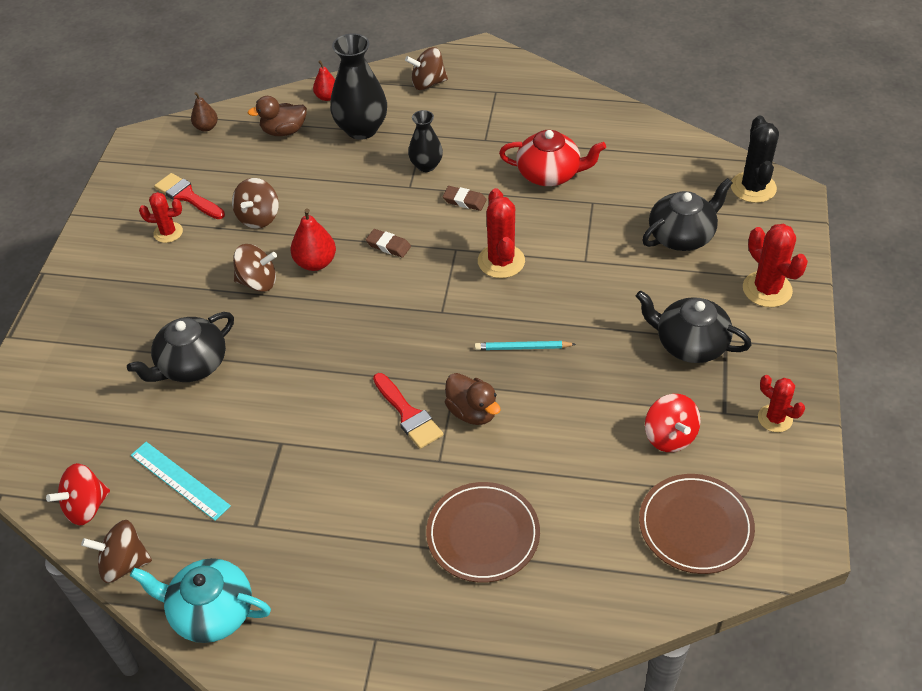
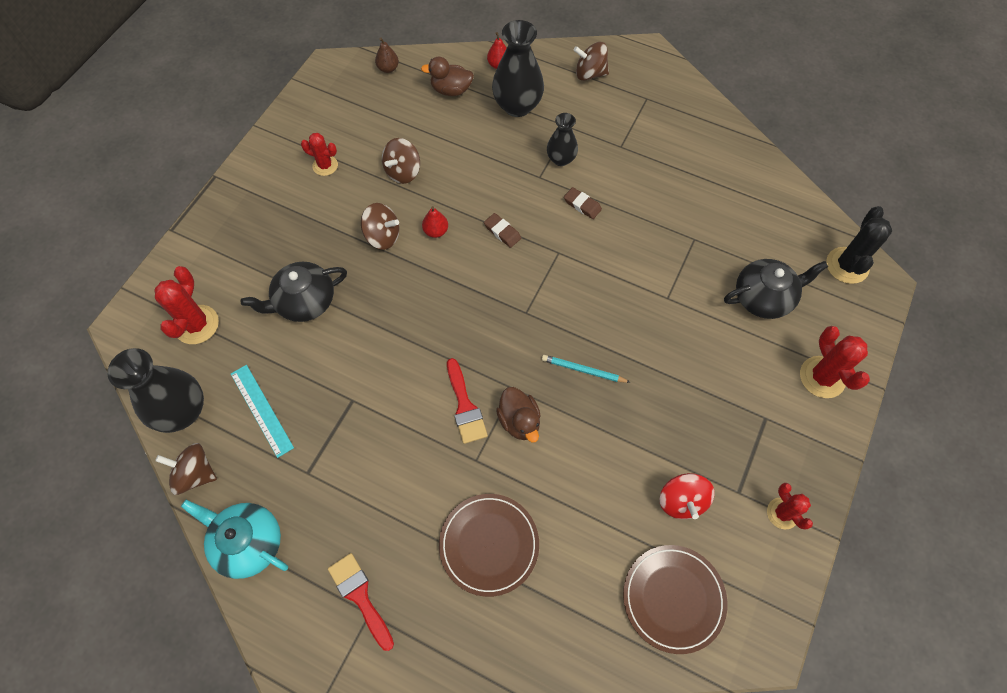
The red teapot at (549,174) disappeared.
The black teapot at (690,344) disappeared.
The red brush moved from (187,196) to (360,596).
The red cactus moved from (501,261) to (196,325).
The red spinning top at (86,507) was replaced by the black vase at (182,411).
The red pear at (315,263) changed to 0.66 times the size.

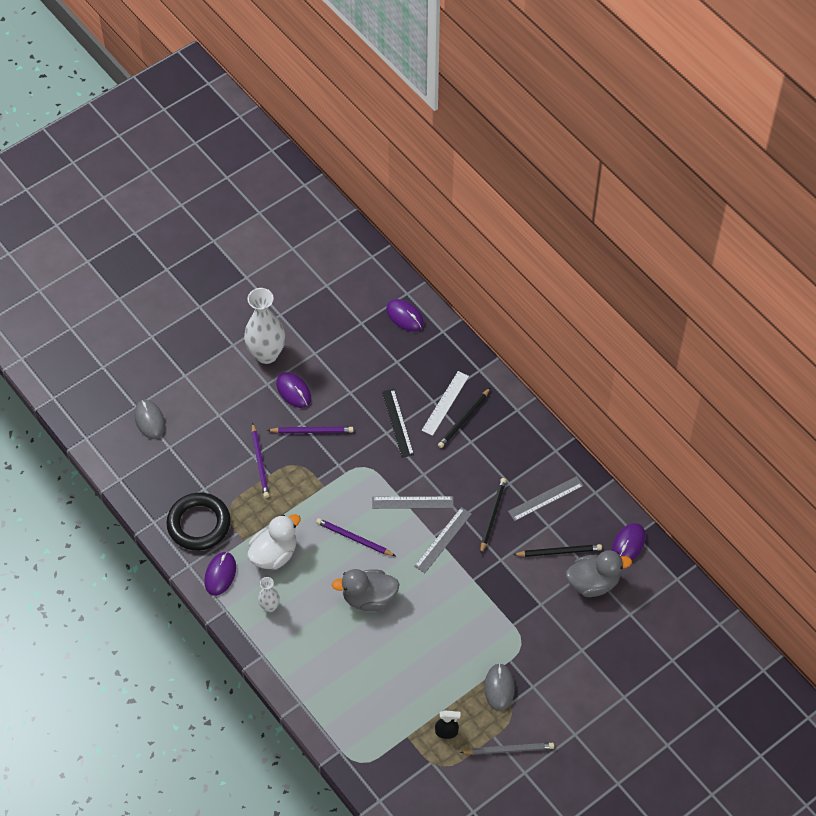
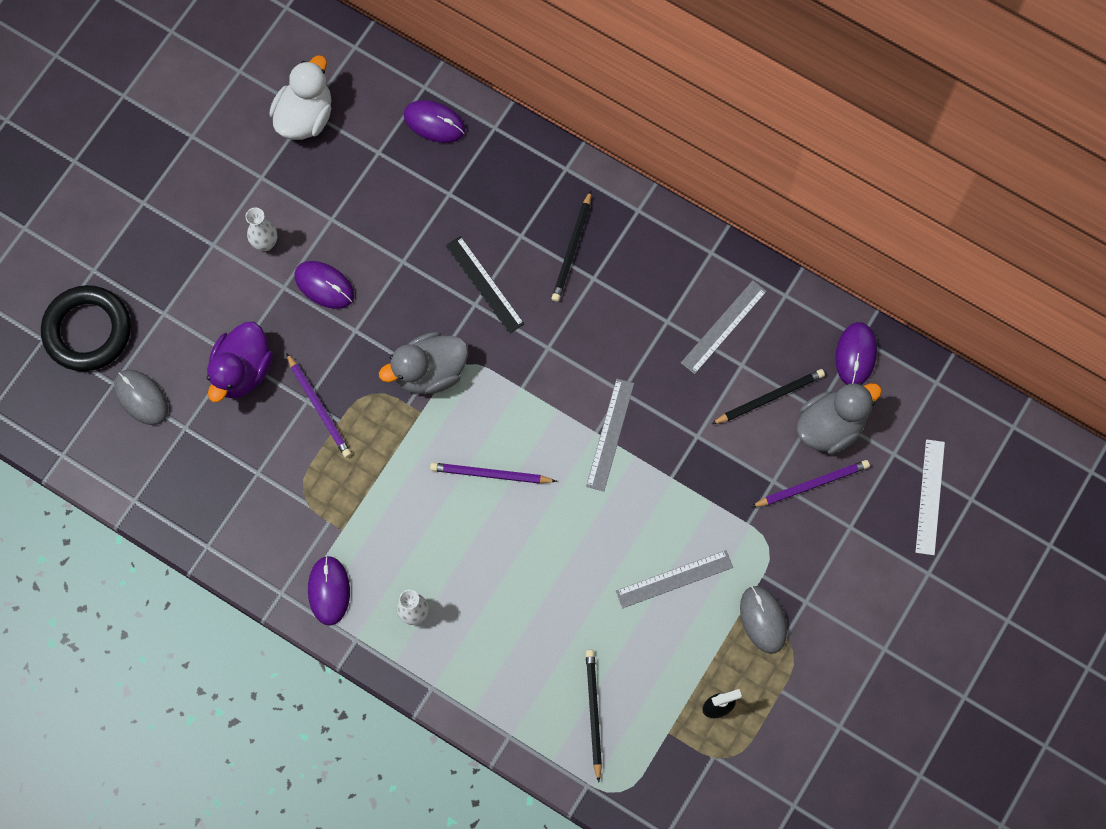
The grey pencil at (509,749) disappeared.
The purple duck at (242,371) appeared.
The black ring moved from (199,524) to (88,331).
The white duck moved from (274,554) to (305,116).
The purple pencil moved from (312,431) to (812,484).
The grey duck moved from (369,598) to (430,372).
The grey ruler moved from (412,502) to (674,579).
The white ruler moved from (445,403) to (930,497).
The black pencil moved from (492,515) to (593,713).
The white vase at (266,354) changed to 0.50 times the size.

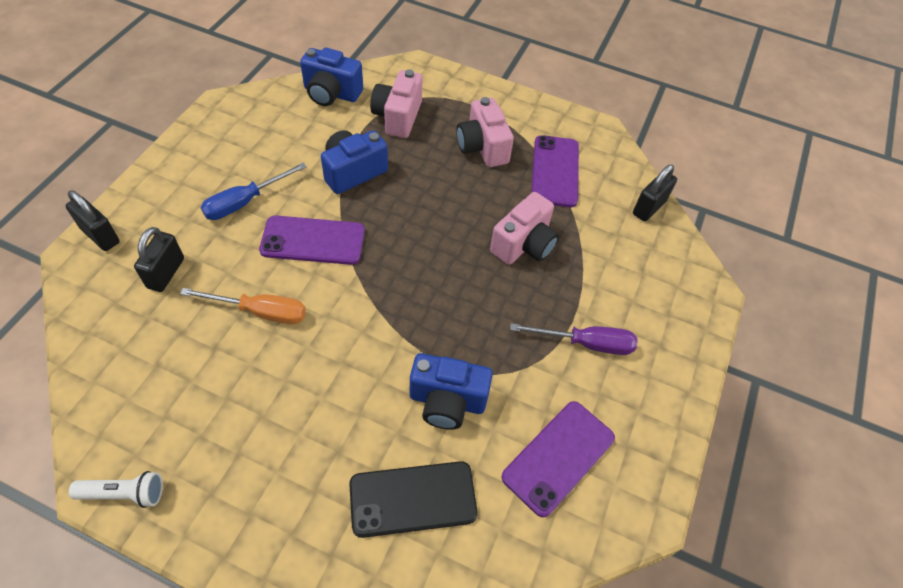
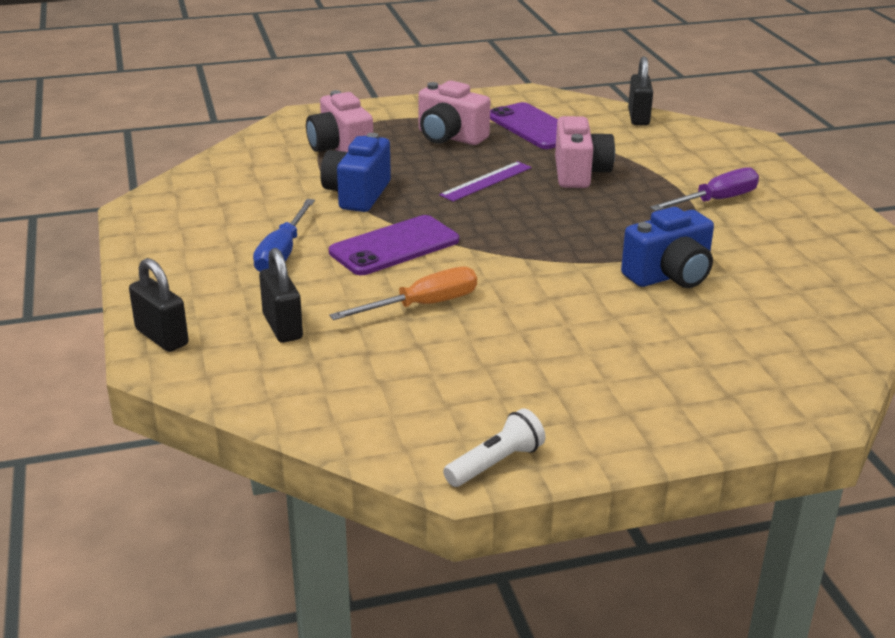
The blue camera at (331,93) disappeared.
The black phone at (413,499) disappeared.
The purple phone at (558,457) disappeared.
The purple ruler at (486,181) appeared.
The black padlock at (100,236) turned 45 degrees clockwise.

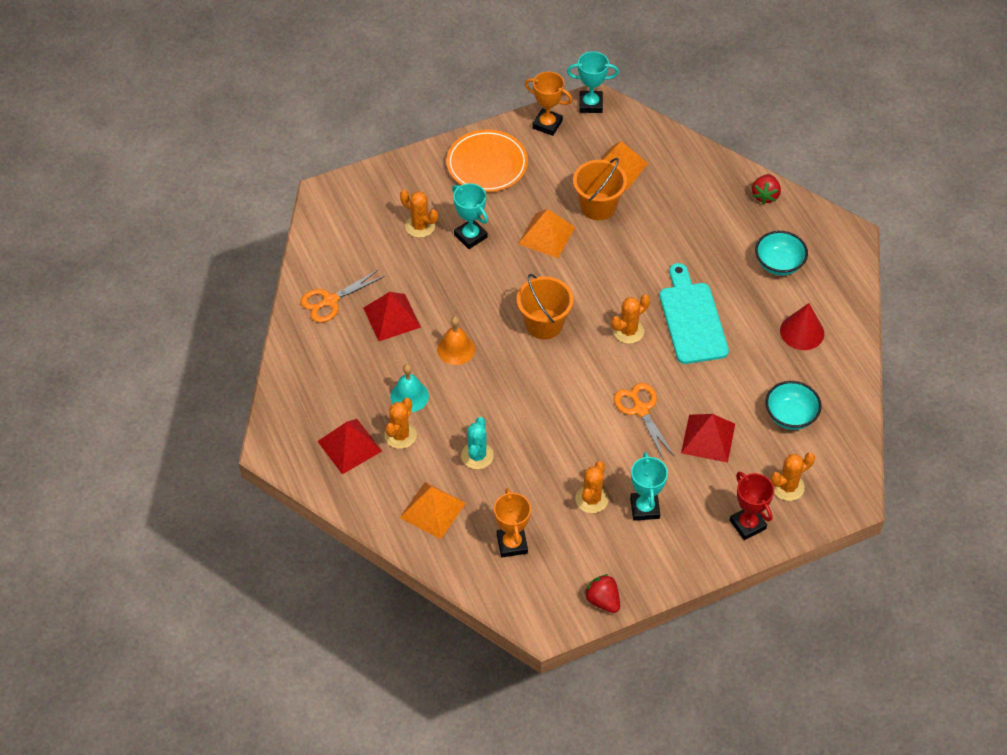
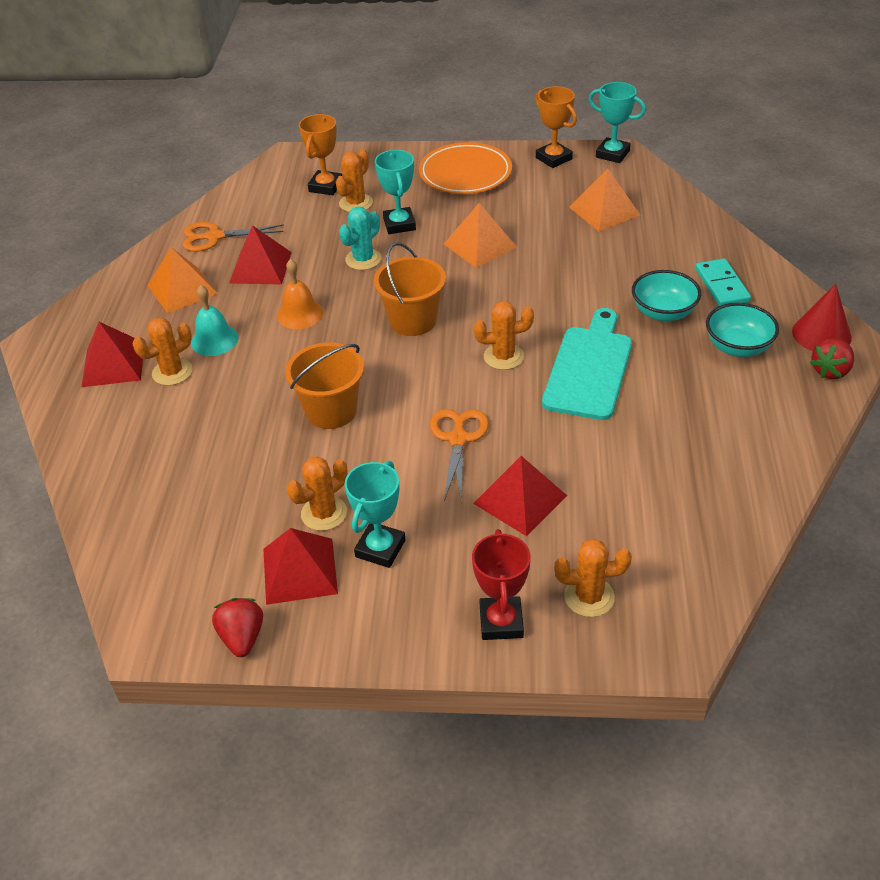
The red pyramid at (299,570) appeared.
The turquoise domino at (721,285) appeared.
The orange pyramid moved from (432,510) to (182,289).
The turquoise cactus moved from (477,455) to (363,259).
The orange trophy moved from (512,544) to (326,186).
The orange bucket moved from (598,206) to (331,411).
The red strawberry moved from (765,195) to (830,371).
The turquoise bowl moved from (790,416) to (663,312).
The red cone moved from (802,332) to (821,334).
The orange cactus at (420,226) turned 60 degrees clockwise.

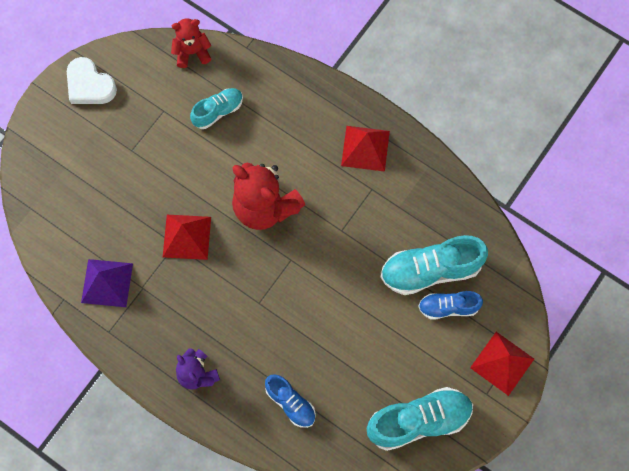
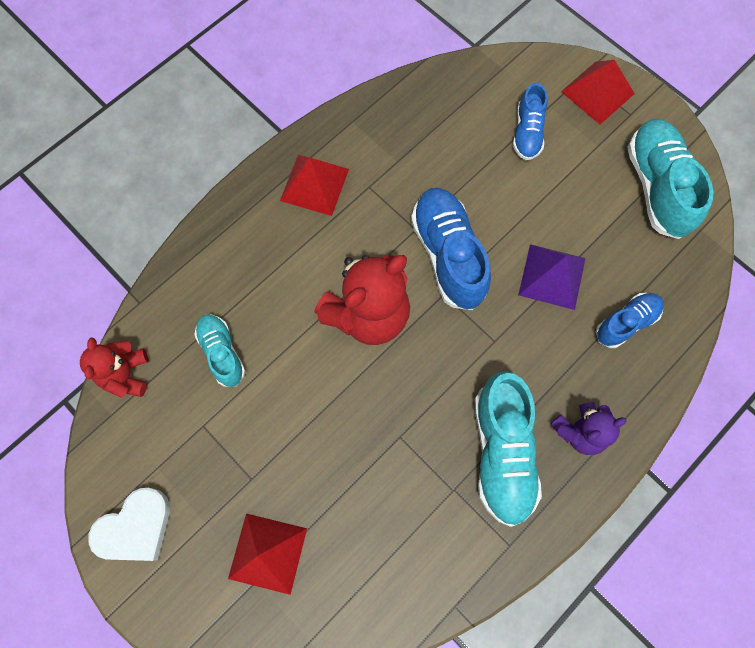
The blue shoe at (448,255) appeared.
The purple pyramid moved from (107,283) to (552,276).
The red pyramid moved from (186,236) to (267,553).
The turquoise shoe moved from (430,270) to (502,452).

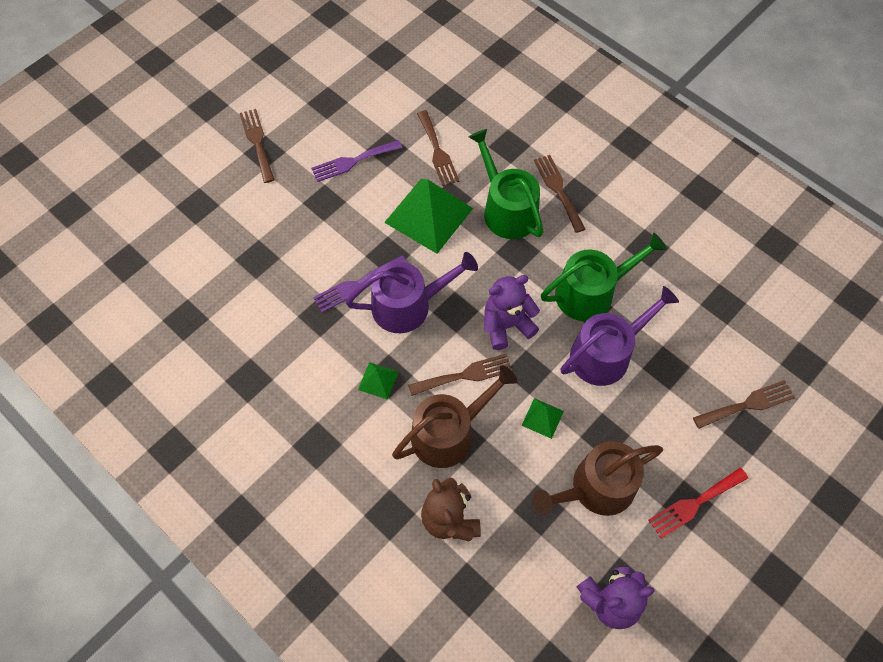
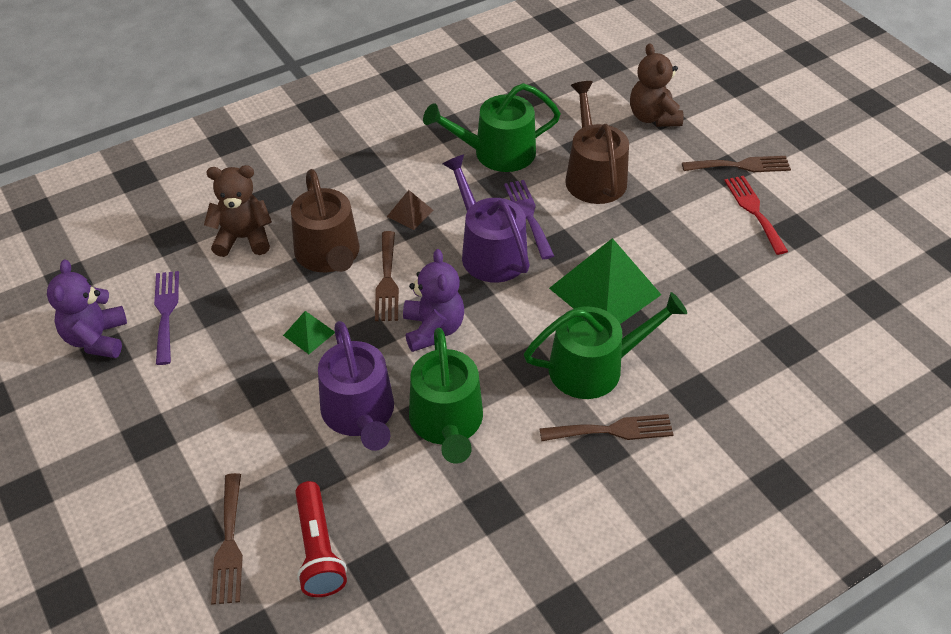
The brown fork at (437,151) disappeared.
The red flashlight at (318,549) appeared.
The green watering can at (497,153) appeared.
The brown teddy bear at (653,117) appeared.
The purple fork moved from (353,161) to (166,312).
The brown watering can moved from (596,488) to (593,176).
The red fork moved from (694,504) to (754,211).
The green pyramid at (378,380) became the brown pyramid at (410,213).
The purple watering can at (408,305) turned 150 degrees clockwise.

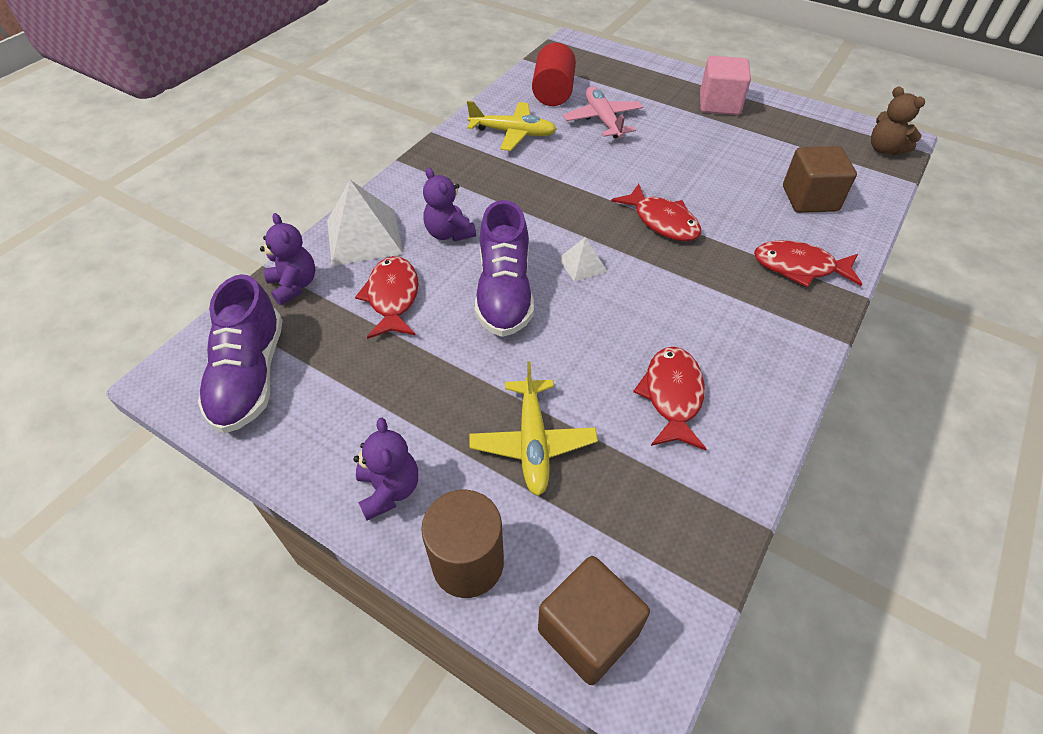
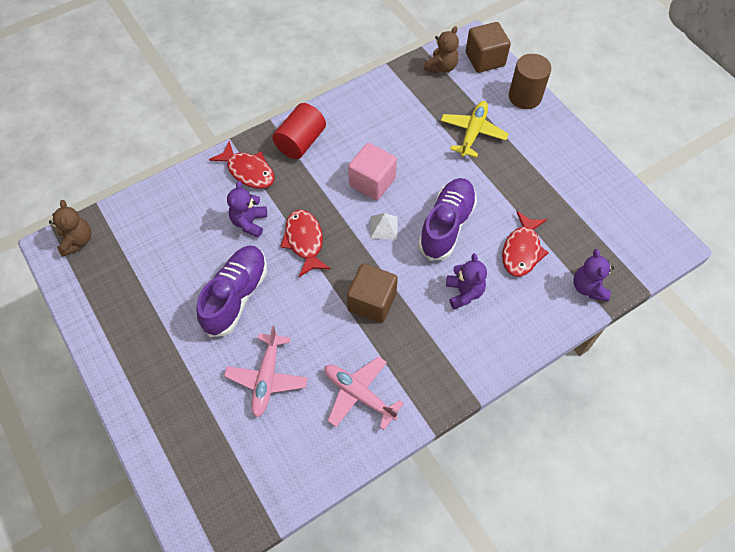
The white pyramid at (364,236) disappeared.
The red fish at (672,396) disappeared.
The brown teddy bear at (441,67) appeared.
The purple shoe moved from (250,376) to (236,296).
The purple teddy bear moved from (389,490) to (249,222).
The red cylinder moved from (553,93) to (301,142).
The pink cube moved from (719,104) to (372,182).
The brown cube moved from (809,199) to (372,302).
The yellow plane at (513,133) became the pink plane at (359,394).

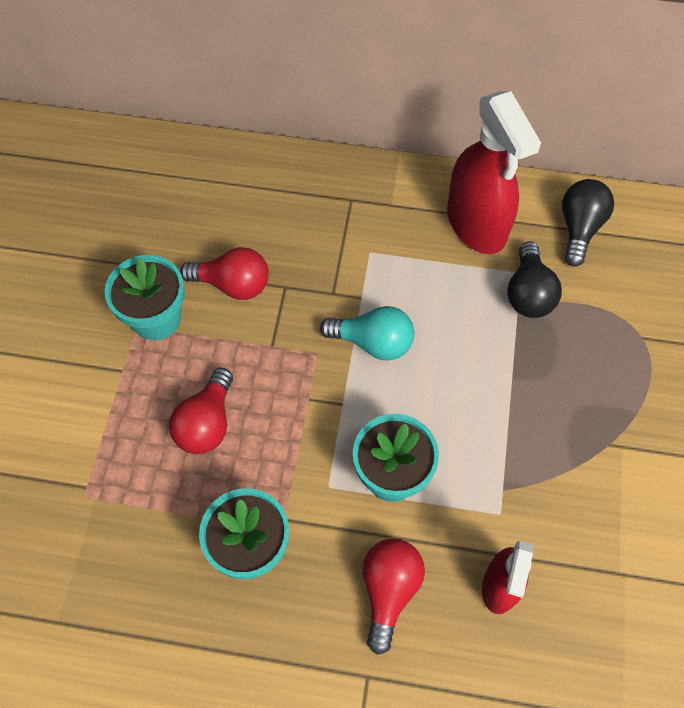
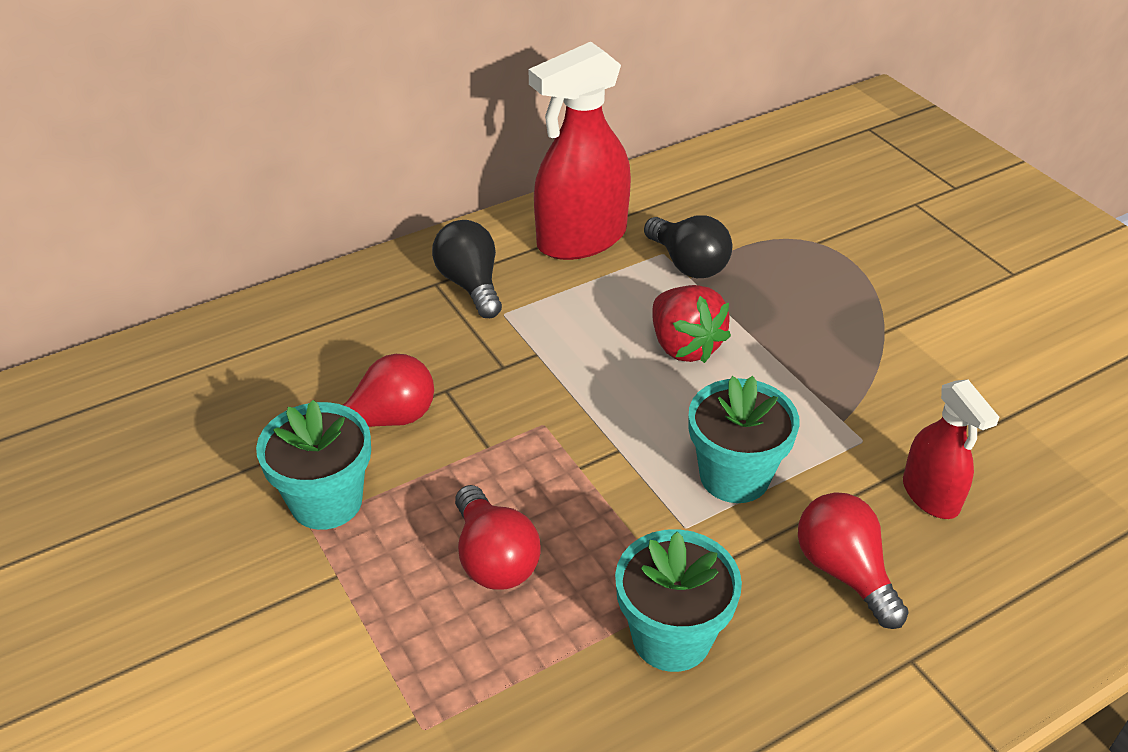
The turquoise light bulb at (373,342) disappeared.
The red strawberry at (684,346) appeared.
The black light bulb moved from (579,228) to (470,285).
The red spray bottle at (476,224) turned 120 degrees clockwise.

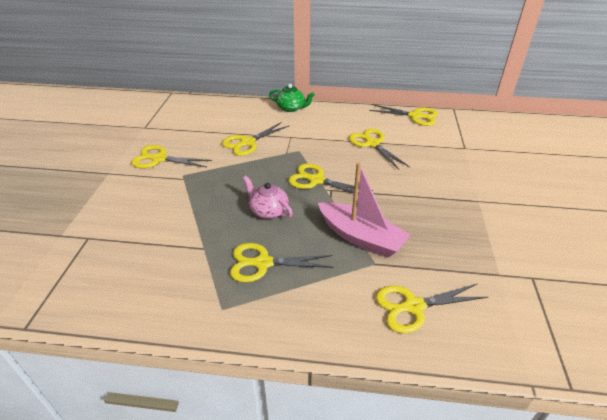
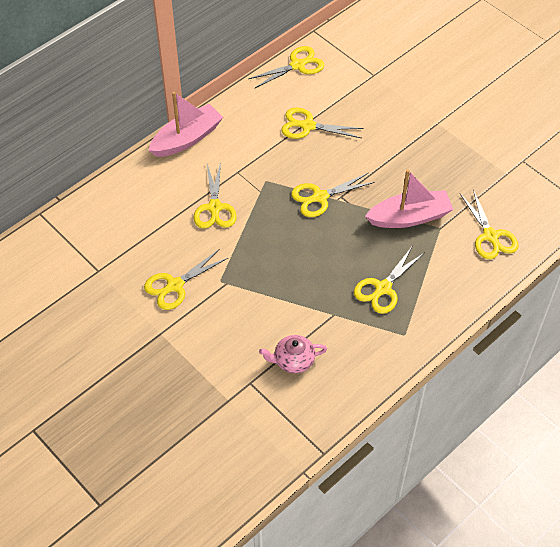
The pink teapot moved from (268,211) to (293,360).
The green teapot at (291,108) was replaced by the pink boat at (187,139).
The yellow scissors at (413,307) turned 45 degrees counterclockwise.

